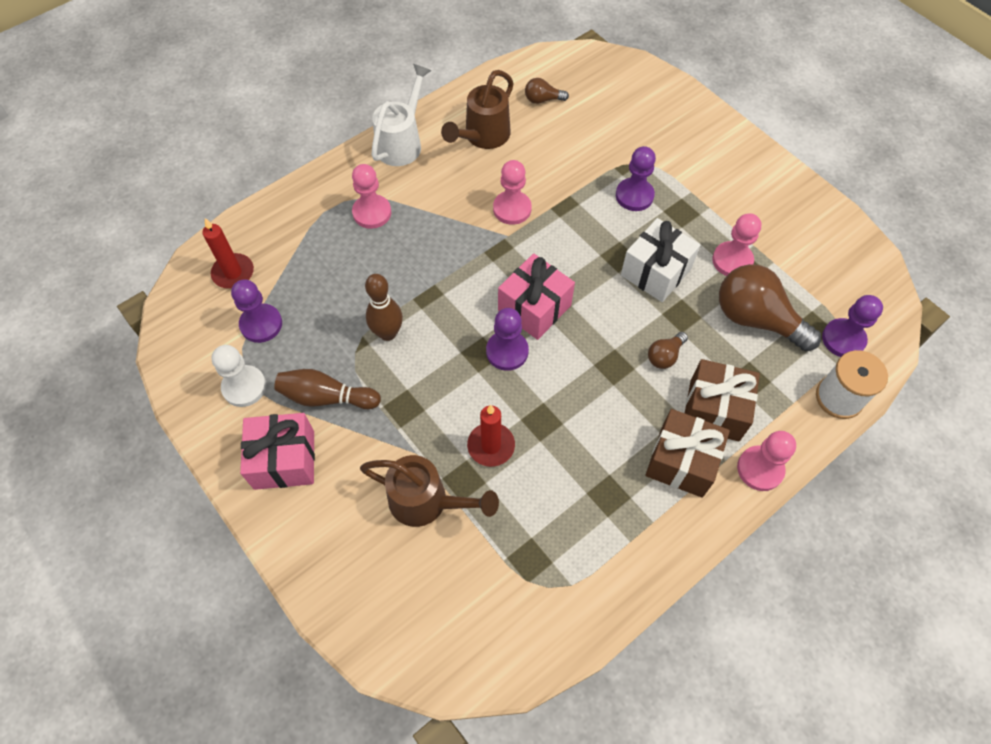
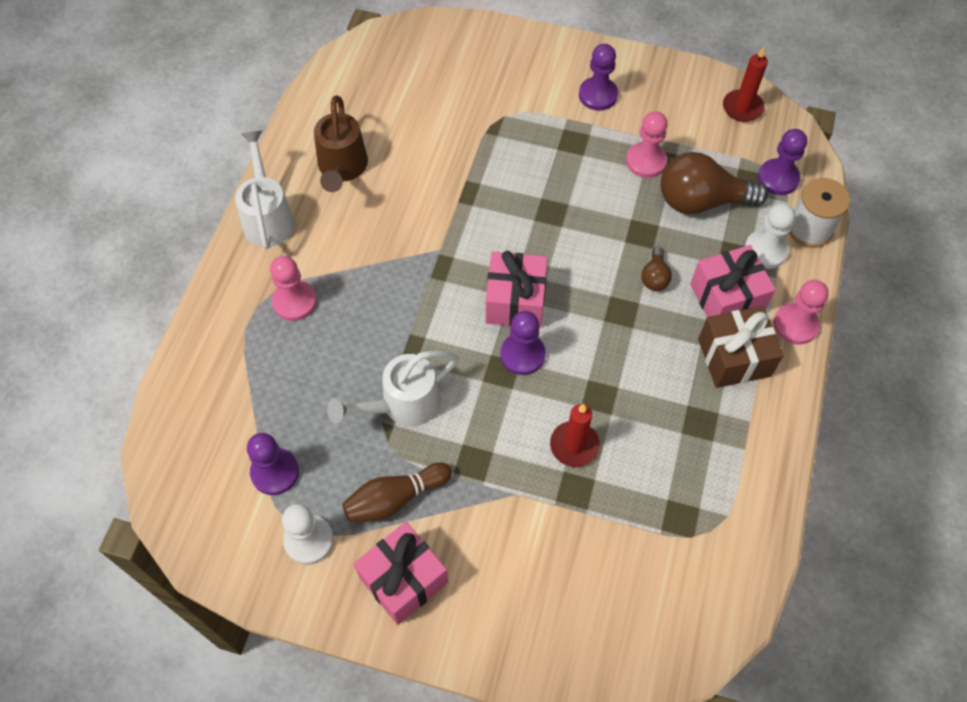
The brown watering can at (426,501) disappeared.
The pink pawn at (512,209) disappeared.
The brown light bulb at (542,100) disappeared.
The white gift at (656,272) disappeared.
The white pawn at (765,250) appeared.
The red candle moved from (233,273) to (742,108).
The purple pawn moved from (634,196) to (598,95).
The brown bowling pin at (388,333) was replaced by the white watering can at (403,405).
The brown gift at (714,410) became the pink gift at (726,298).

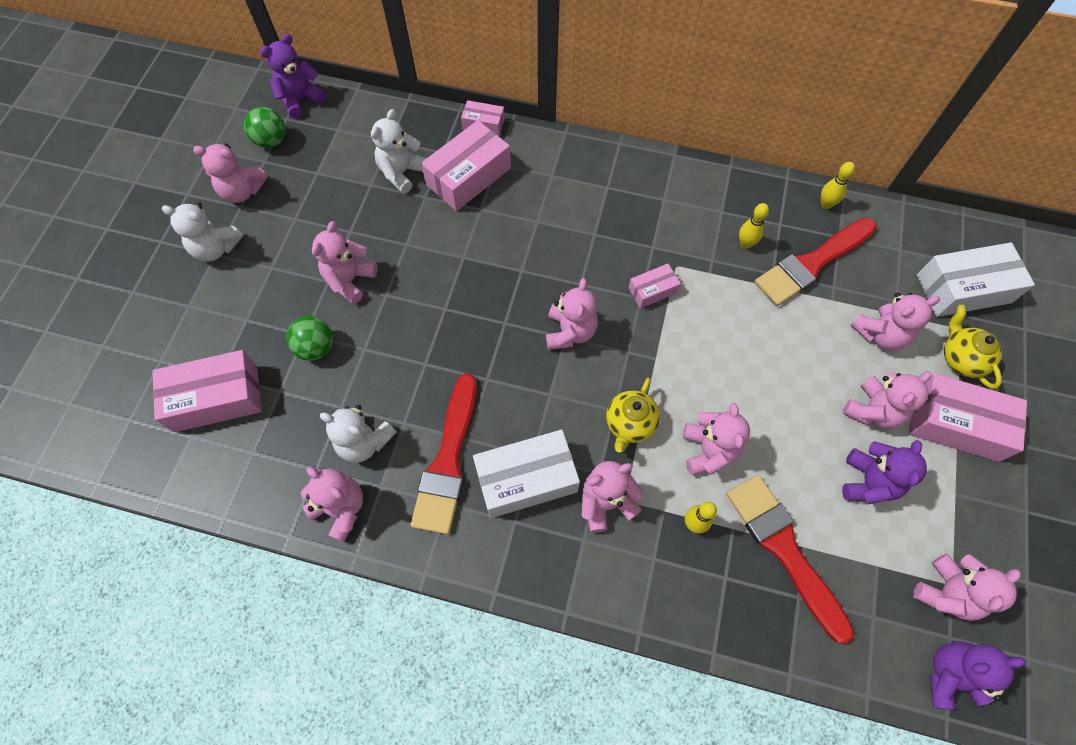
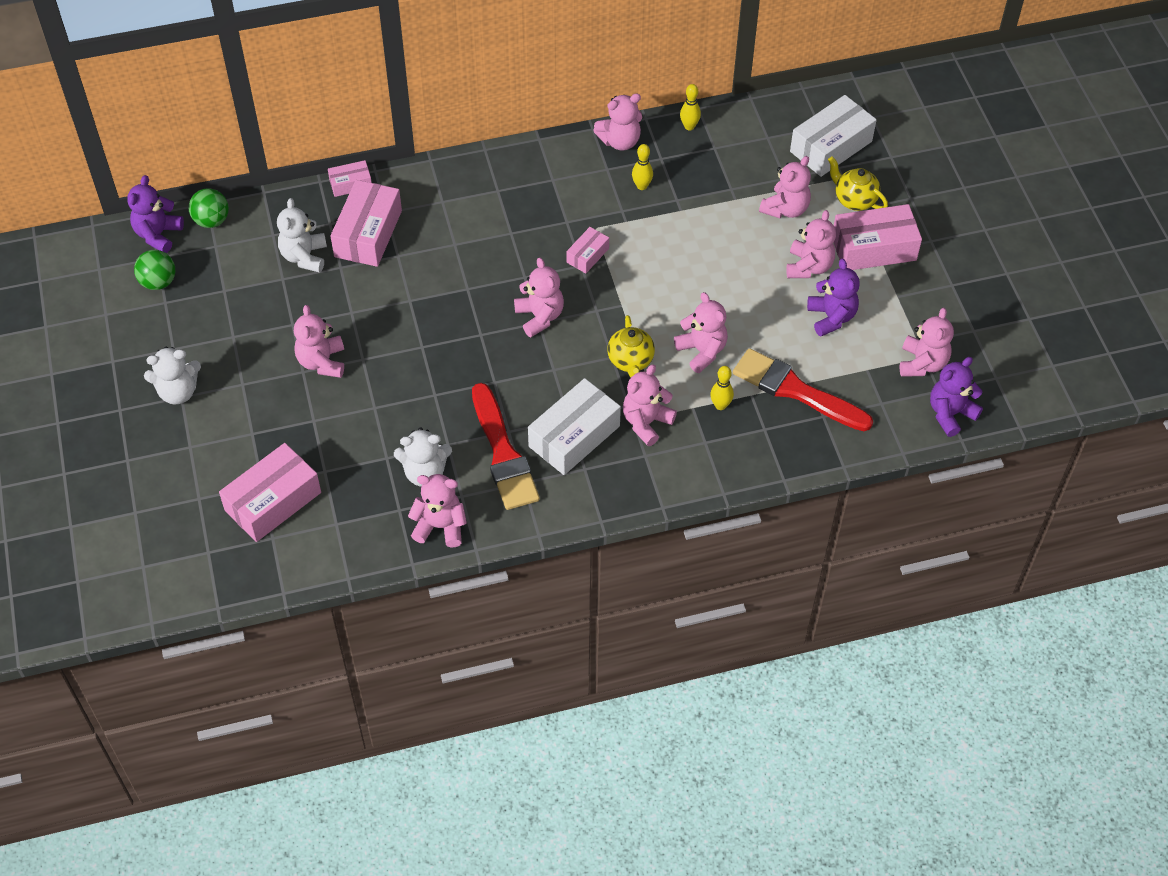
The red brush at (811,264) disappeared.
The pink teddy bear moved from (242,191) to (620,141).
The green ball moved from (316,347) to (211,221).

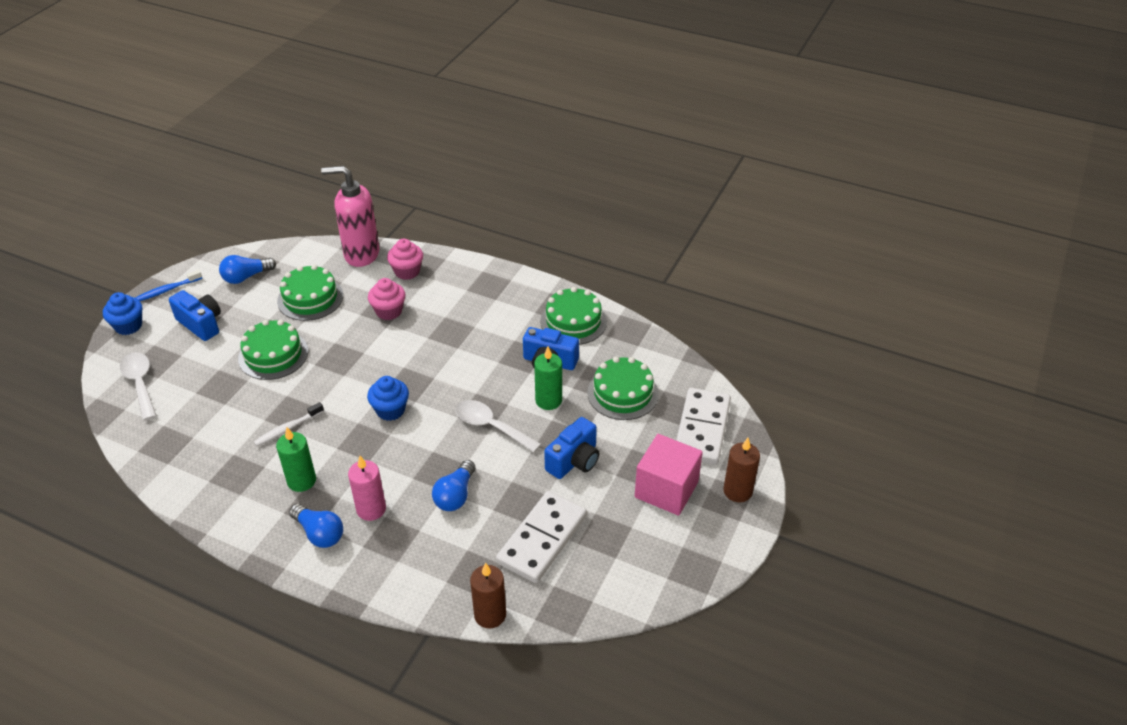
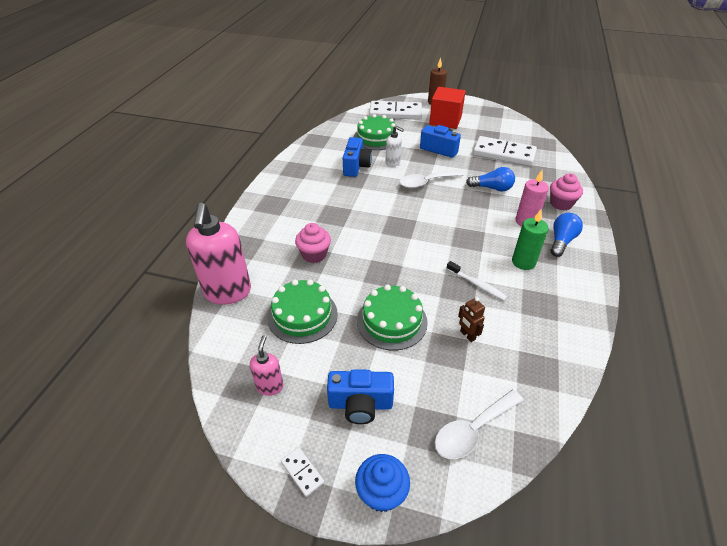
The blue cupcake at (390,410) disappeared.
The brown candle at (490,615) disappeared.
The green cake at (573,321) disappeared.
The brown robot at (467,335) appeared.
The pink cupcake moved from (407,271) to (561,204).
The blue toothbrush at (167,290) was replaced by the white domino at (302,472).
The blue light bulb at (246,277) was replaced by the pink soap dispenser at (270,386).
The green candle at (548,400) was replaced by the white soap dispenser at (393,163).
The pink cube at (666,489) became the red cube at (445,120).
The blue camera at (201,324) turned 120 degrees counterclockwise.
The white spoon at (491,426) turned 45 degrees clockwise.

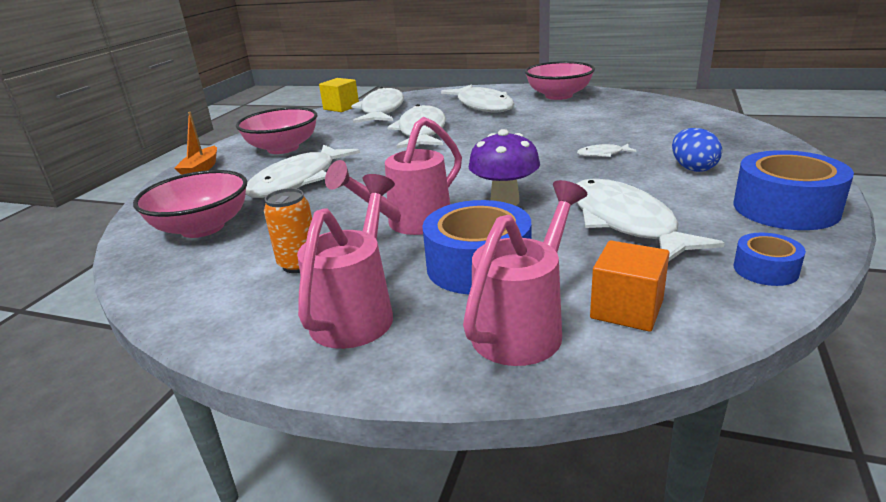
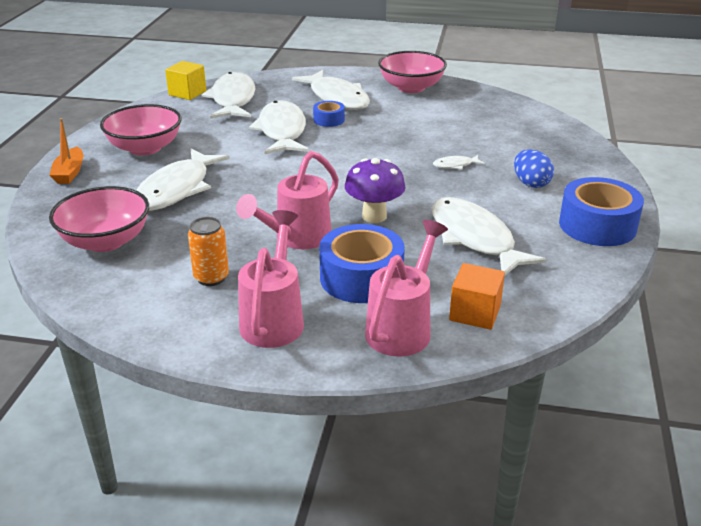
The blue tape moved from (765,270) to (329,120).

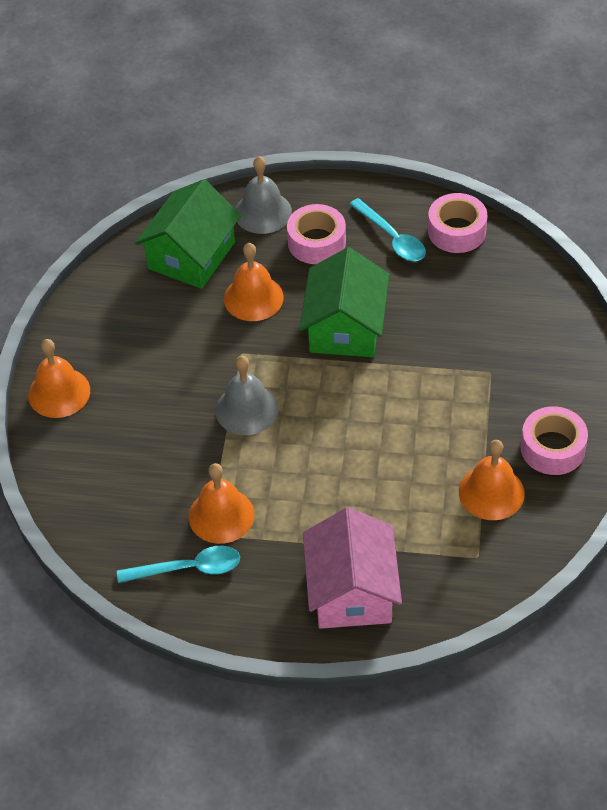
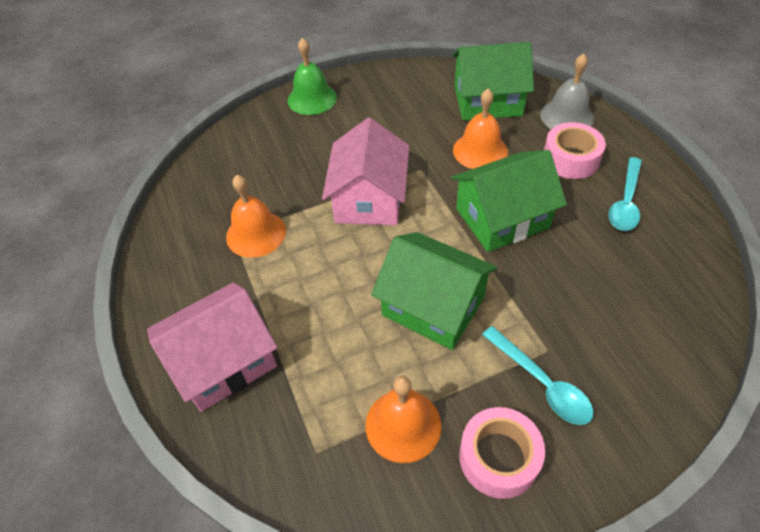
The pink tape at (456,231) disappeared.
The green house at (433,306) appeared.
The turquoise spoon moved from (188,568) to (541,383).
The grey bell at (246,409) was replaced by the pink house at (369,199).
The orange bell at (59,392) became the green bell at (312,99).

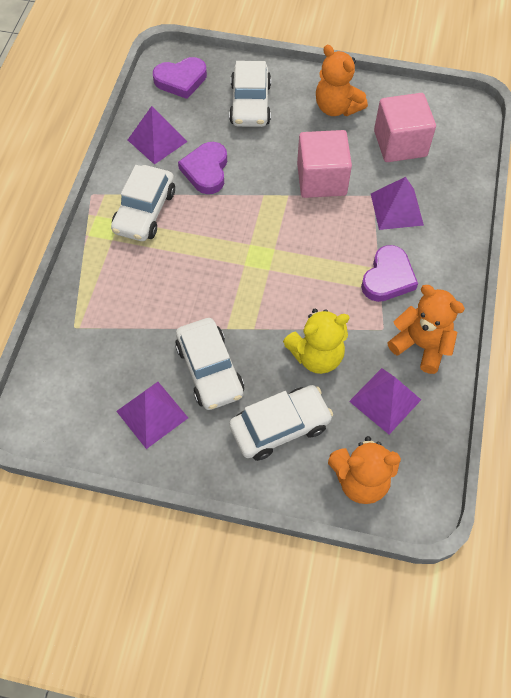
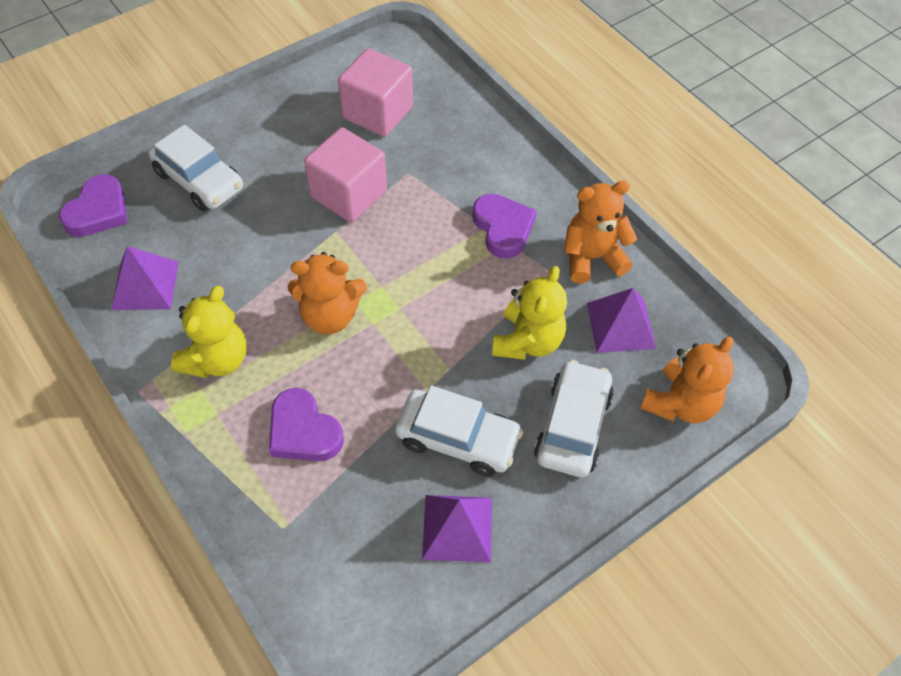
The purple pyramid at (396,209) disappeared.
The purple heart moved from (206,170) to (303,431).
The orange teddy bear moved from (336,107) to (330,316).
The white car at (144,211) was replaced by the yellow teddy bear at (217,359).

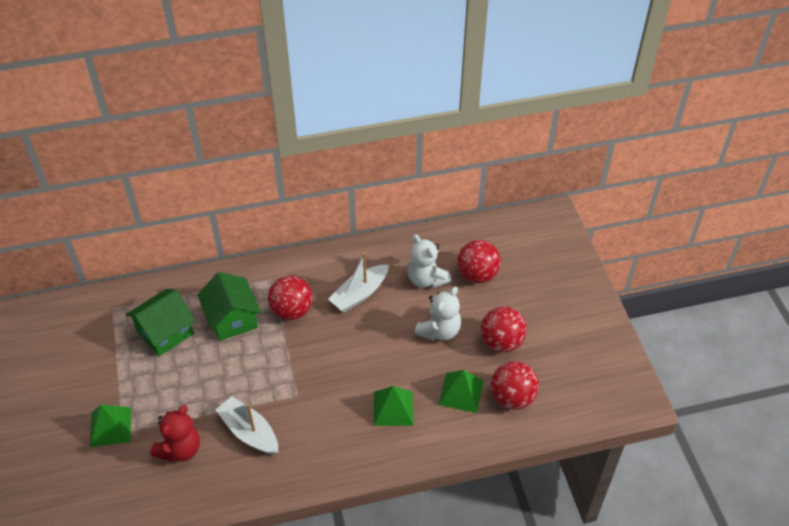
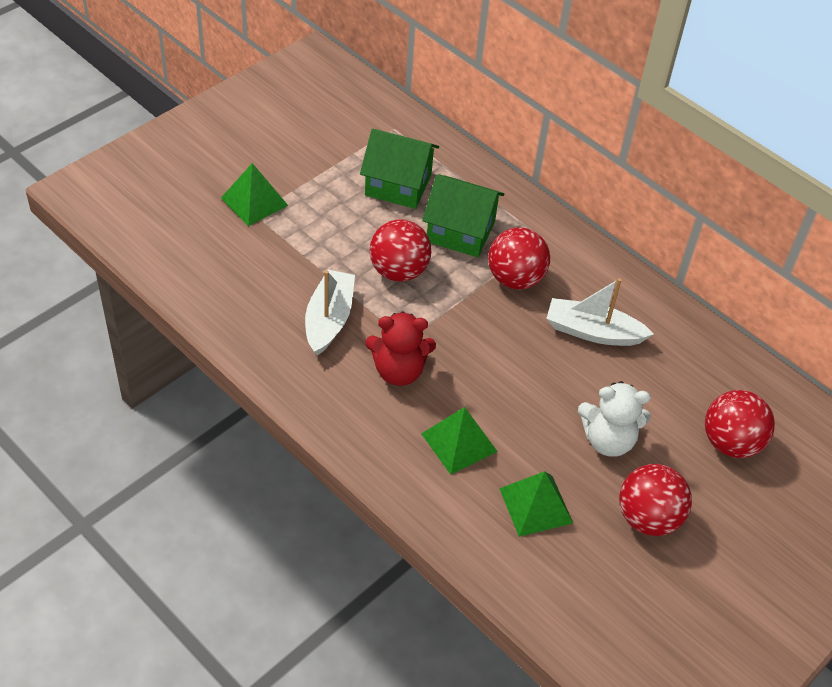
The white teddy bear at (426,279) disappeared.
The red teddy bear moved from (180,449) to (399,371).
The red ball moved from (512,397) to (398,271).
The green house at (232,319) turned 75 degrees clockwise.

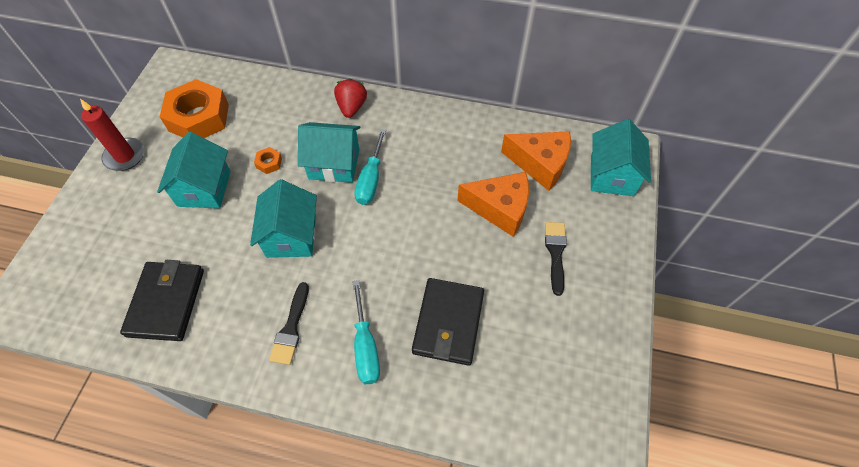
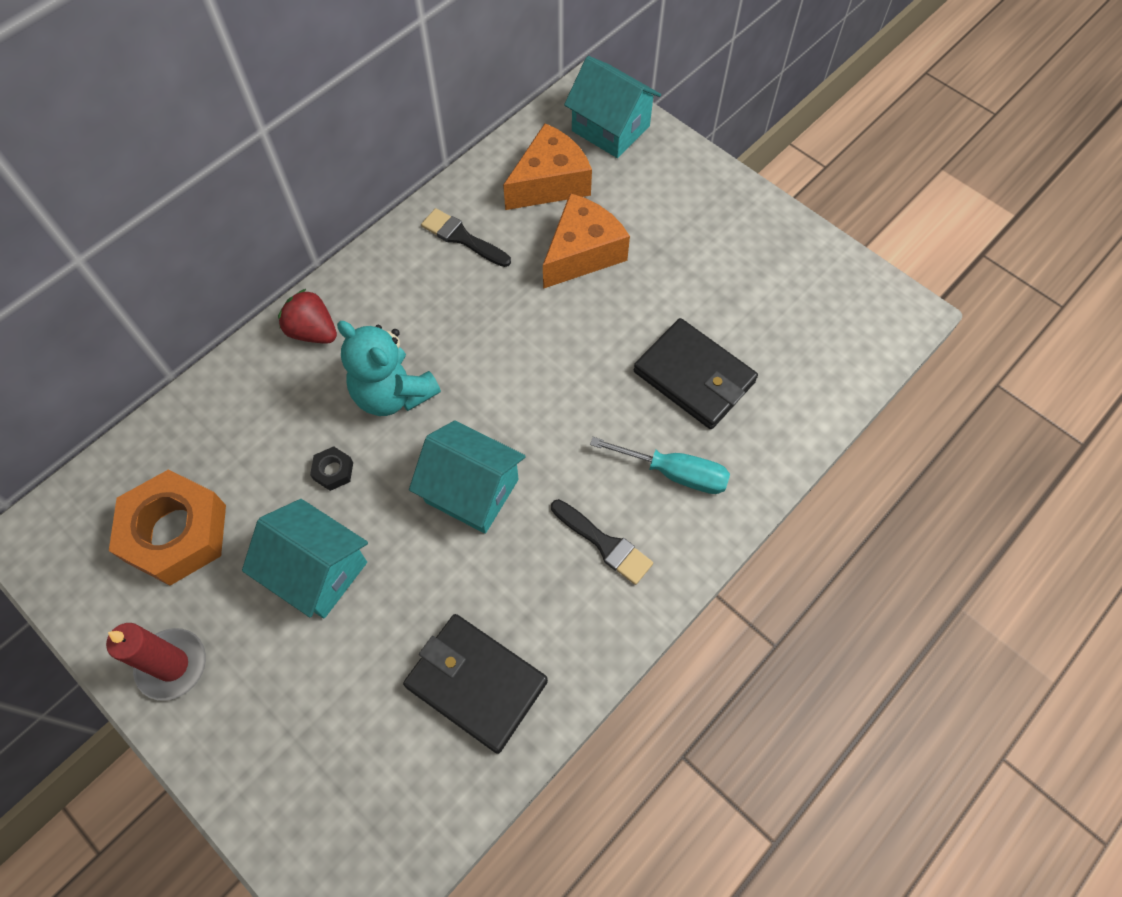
The turquoise screwdriver at (371,179) disappeared.
The black brush moved from (555,253) to (462,238).
The turquoise house at (334,164) was replaced by the turquoise teddy bear at (393,393).
The orange nut at (269,163) became the black nut at (333,471).

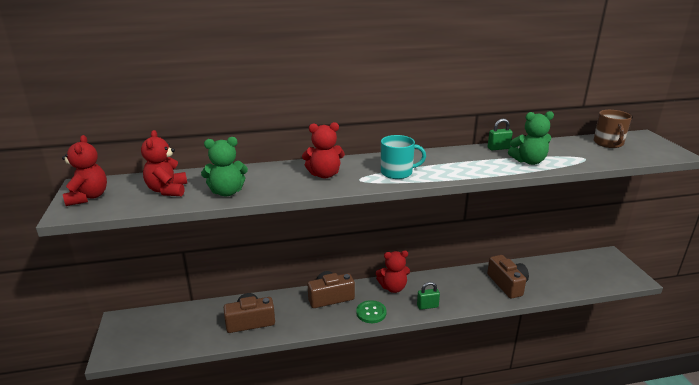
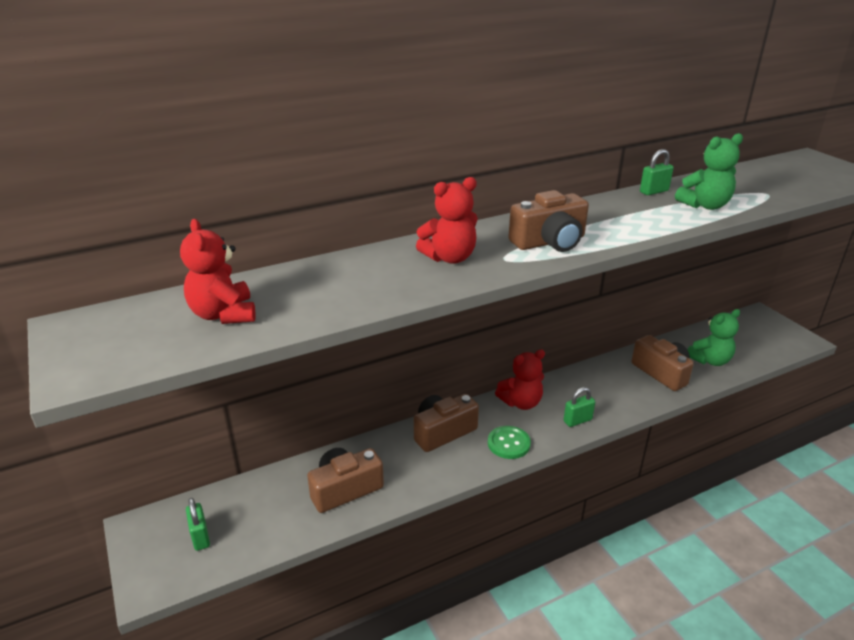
The red teddy bear at (88,197) disappeared.
The brown mug at (608,143) disappeared.
The green padlock at (200,537) appeared.
The green teddy bear moved from (227,192) to (710,360).
The turquoise mug at (397,172) was replaced by the brown camera at (549,242).

